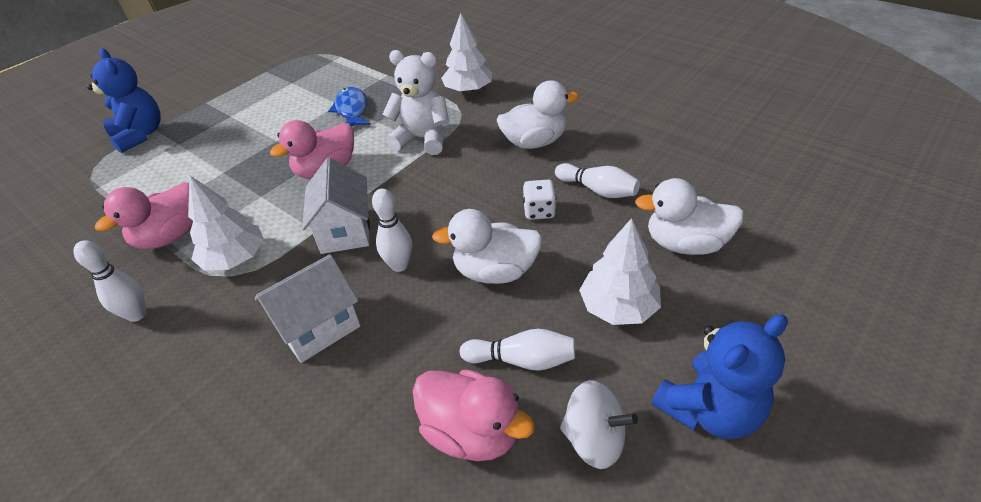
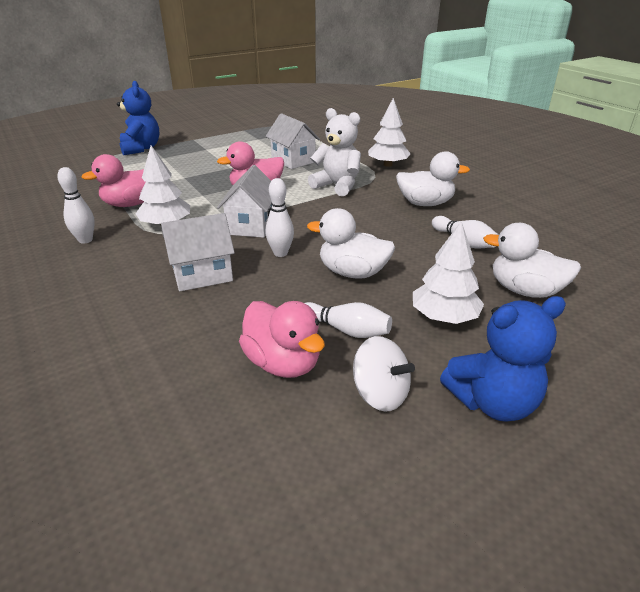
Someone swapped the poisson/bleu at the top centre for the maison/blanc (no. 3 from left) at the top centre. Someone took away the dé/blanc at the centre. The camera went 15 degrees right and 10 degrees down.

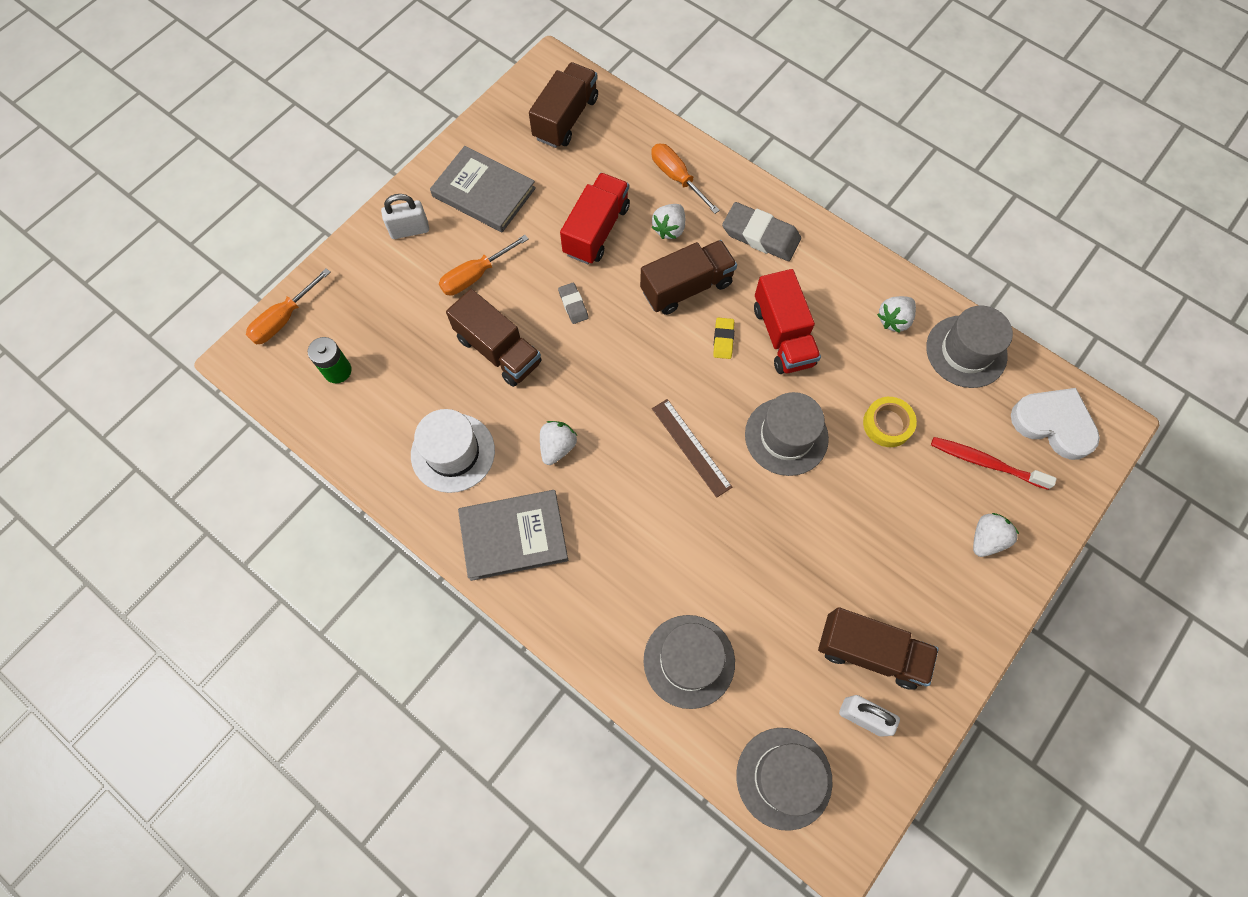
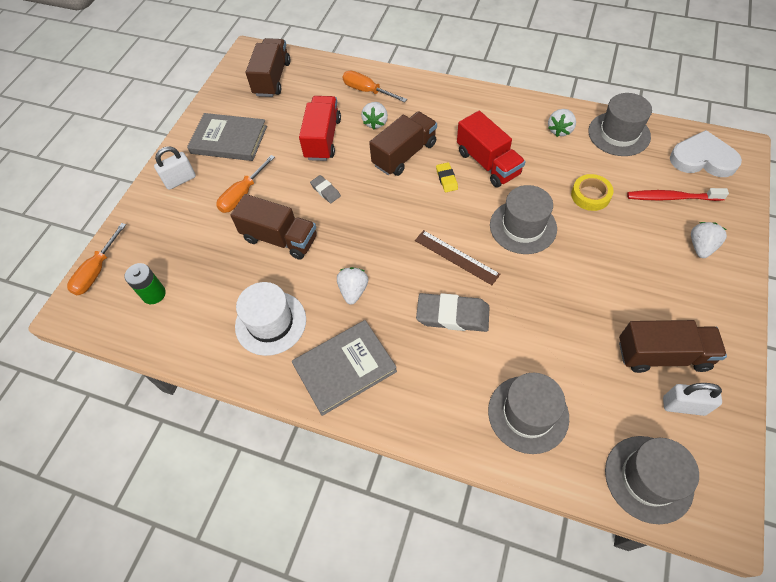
Someone carried the gomme/gris (no. 2 from left) from the top centre to the centre. The camera went 15 degrees left and 10 degrees down.

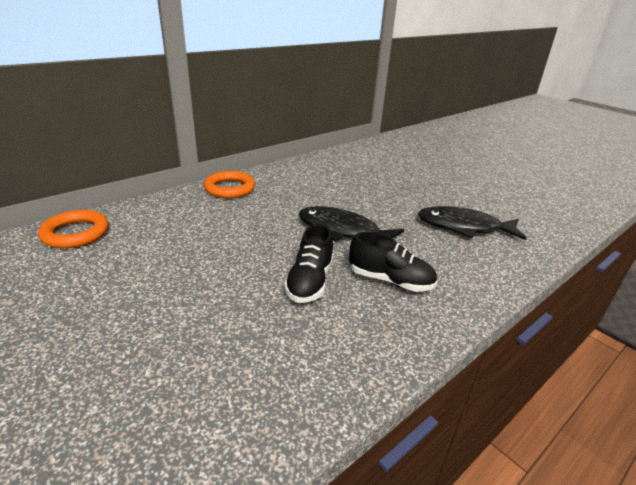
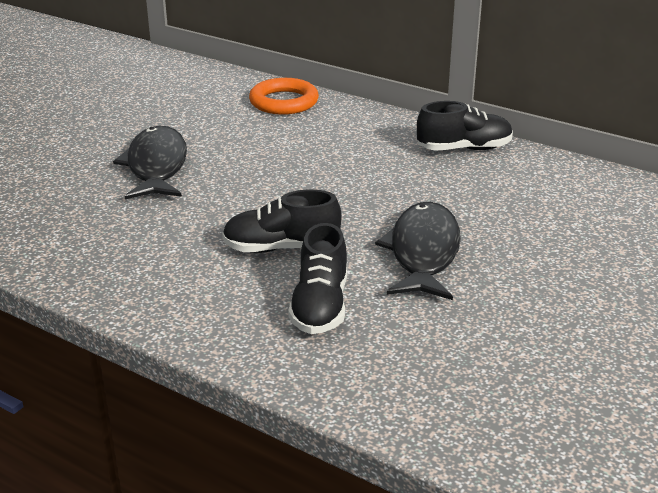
Someone swapped the anneau/orange (no. 2 from left) at the centre for the chaussure/noir (no. 3 from left) at the top right. Someone carried the poisson/noir (no. 2 from left in the first image) from the middle right to the top left. The camera went 75 degrees right and 0 degrees up.

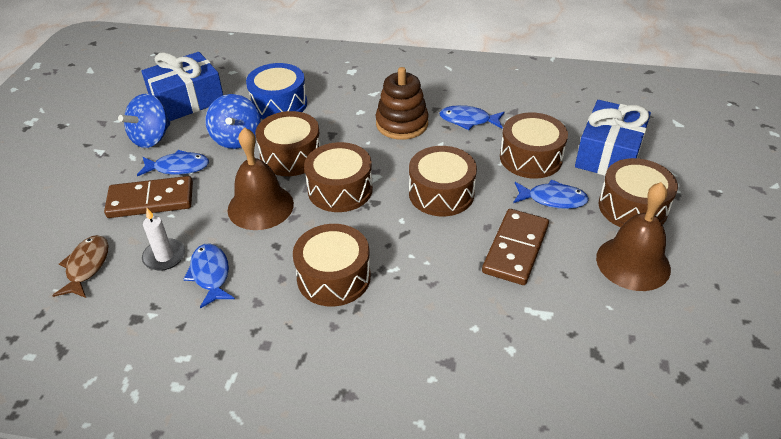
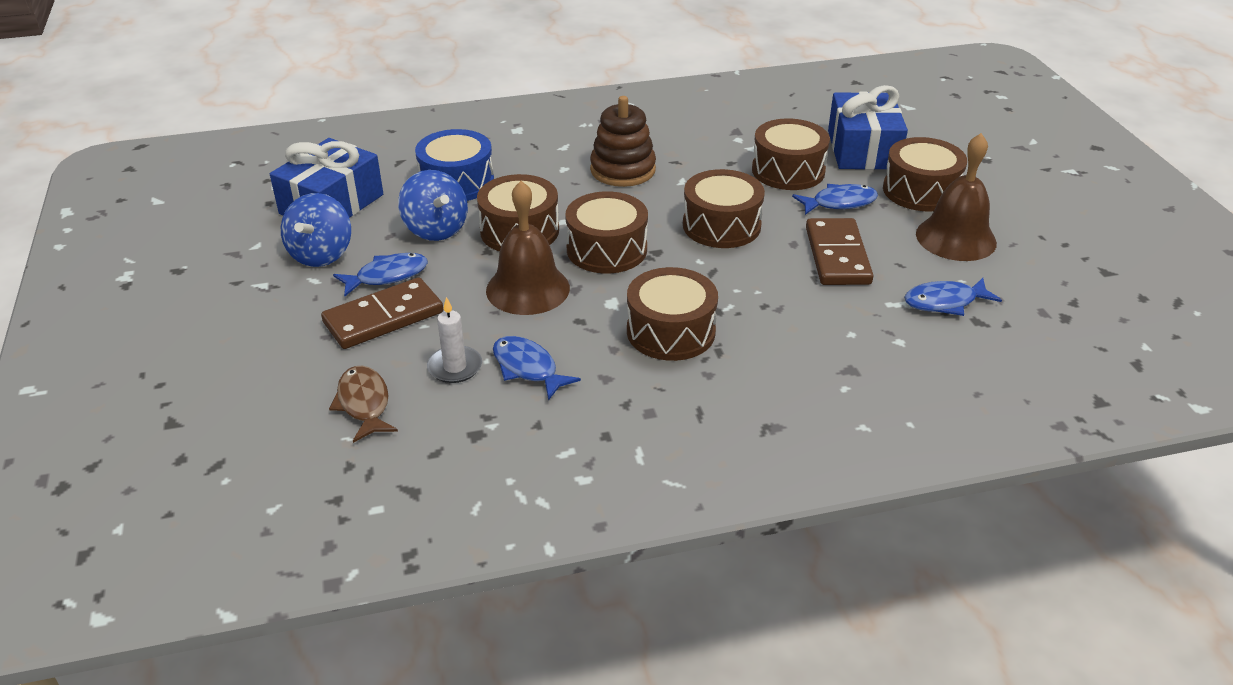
Someone carried the poisson/bleu (no. 3 from left in the first image) from the top centre to the middle right. The camera went 25 degrees left and 5 degrees down.

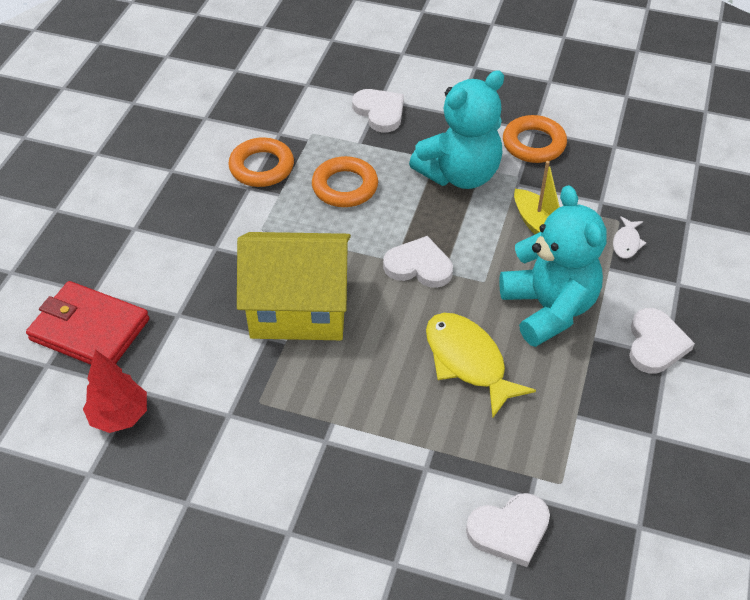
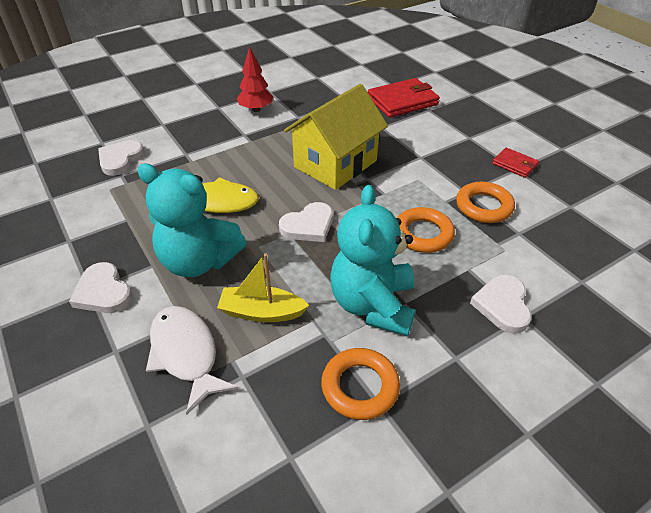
Someone carried the arbre/rouge from the middle left to the top centre. Someone rotated the cœur/blanc (no. 1 from left in the first image) at the top centre by 90 degrees clockwise. Someone scaled the poisson/blanc at the middle right by 2.08. Someone put down the portefeuille/rouge (no. 2 from left) at the top right. The camera went 130 degrees right and 5 degrees down.

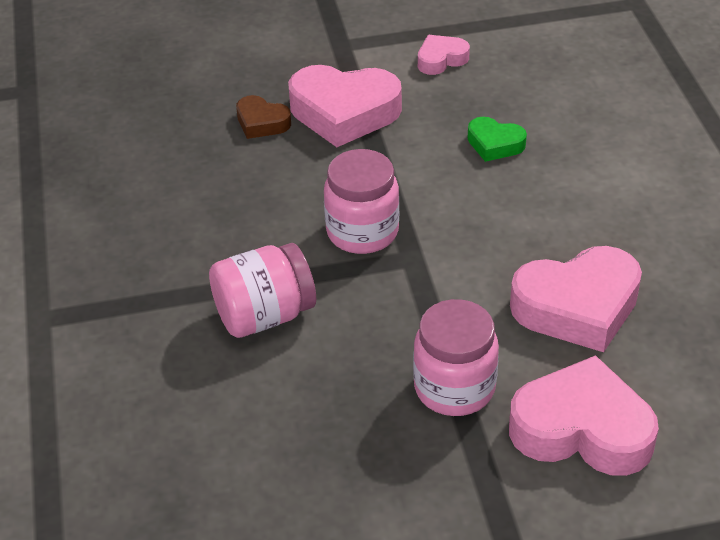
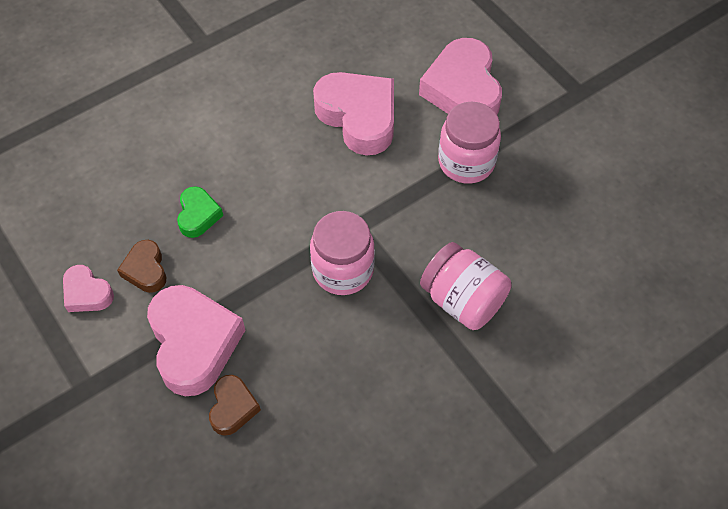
Someone put down the cœur/marron (no. 1 from left) at the middle left. The camera went 115 degrees left and 15 degrees up.

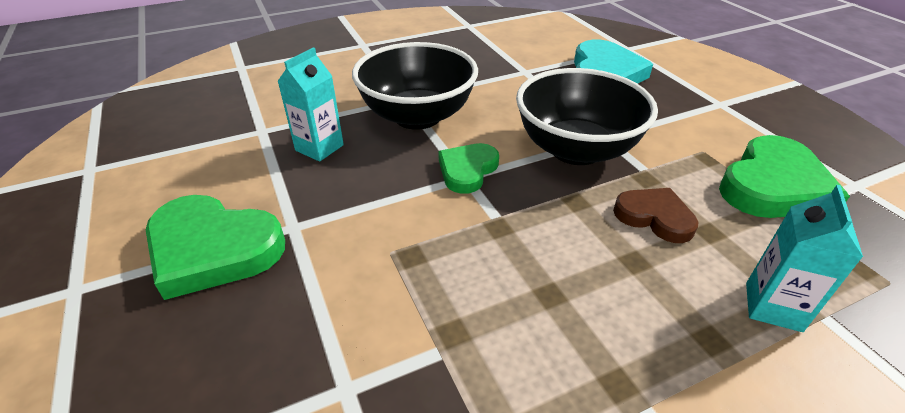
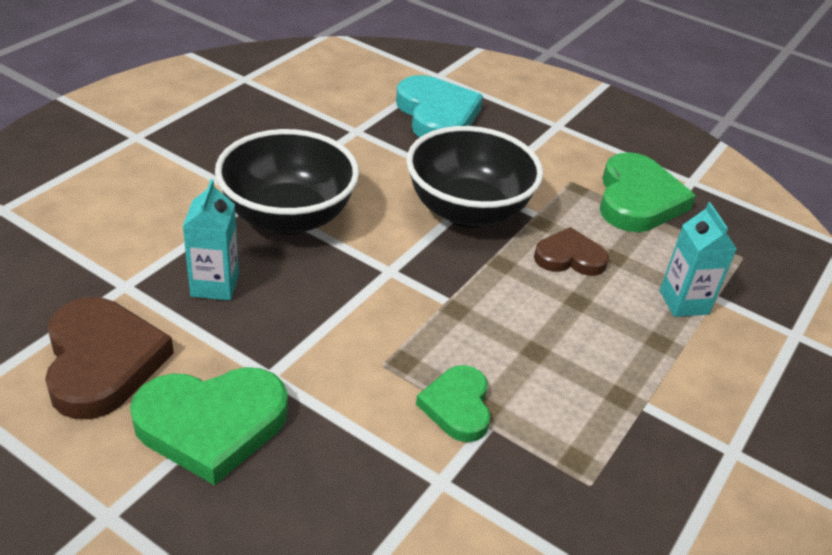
Someone carried the cœur/vert (no. 2 from left) from the centre to the bottom centre. Someone put down the cœur/marron (no. 1 from left) at the middle left. The camera went 35 degrees left and 0 degrees up.

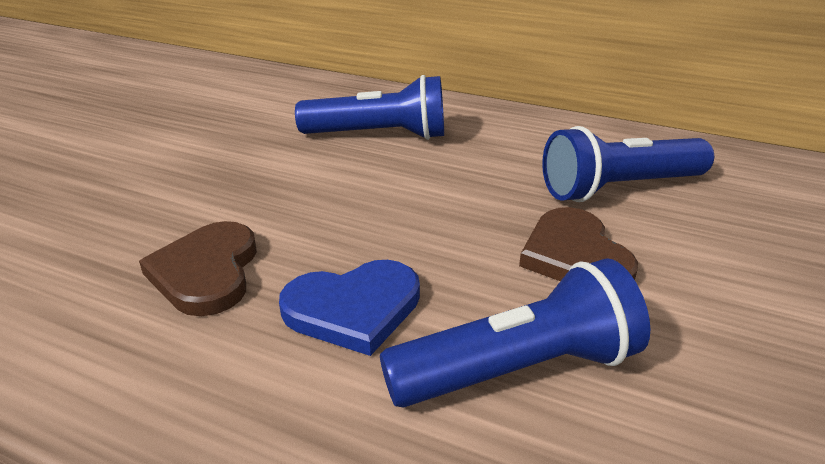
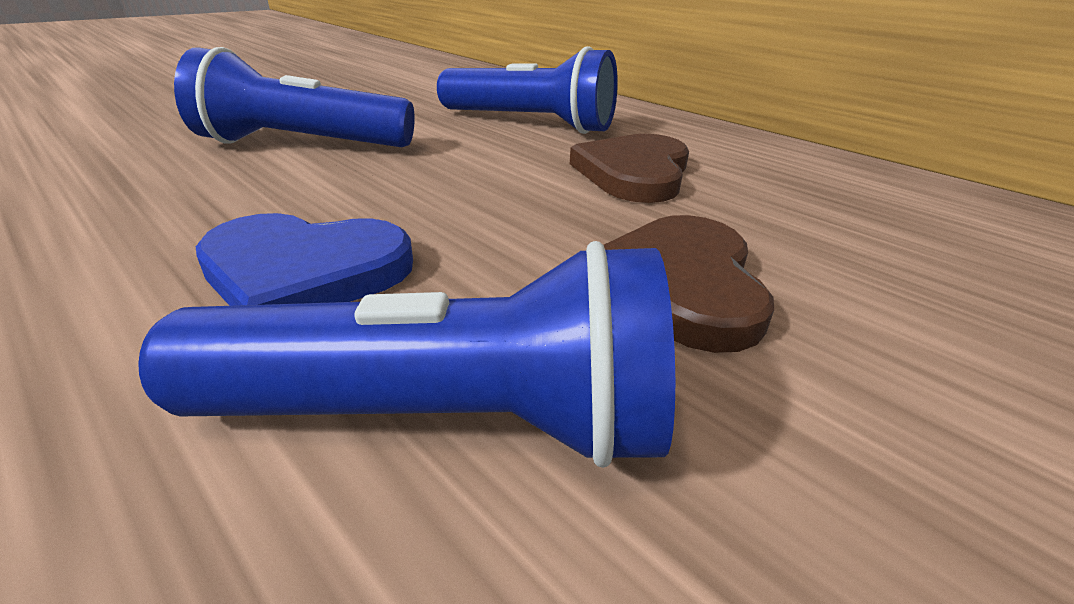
Someone carried the cœur/marron (no. 1 from left) from the middle left to the top centre. Someone carried the lampe de poche/bleu (no. 3 from left in the first image) from the middle right to the top left. The camera went 20 degrees right and 0 degrees up.

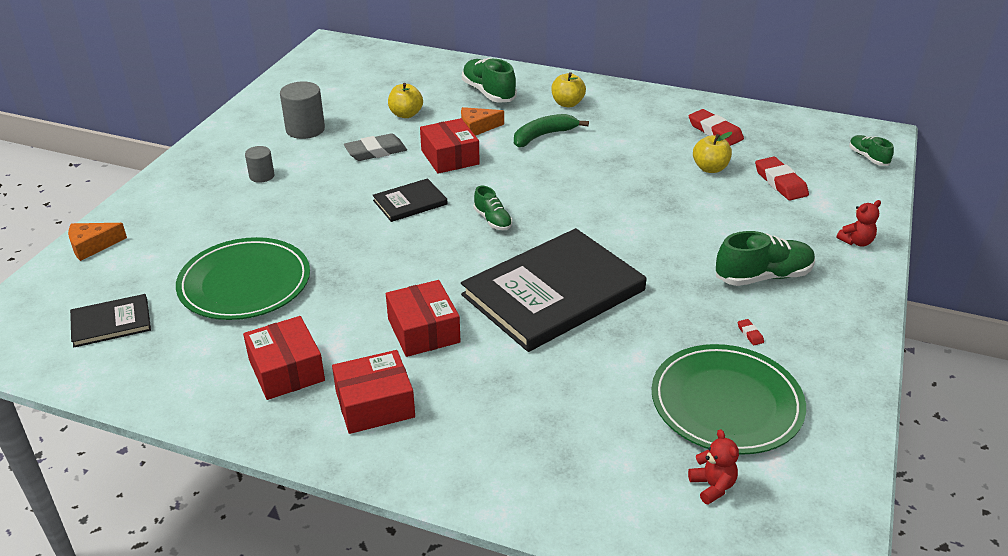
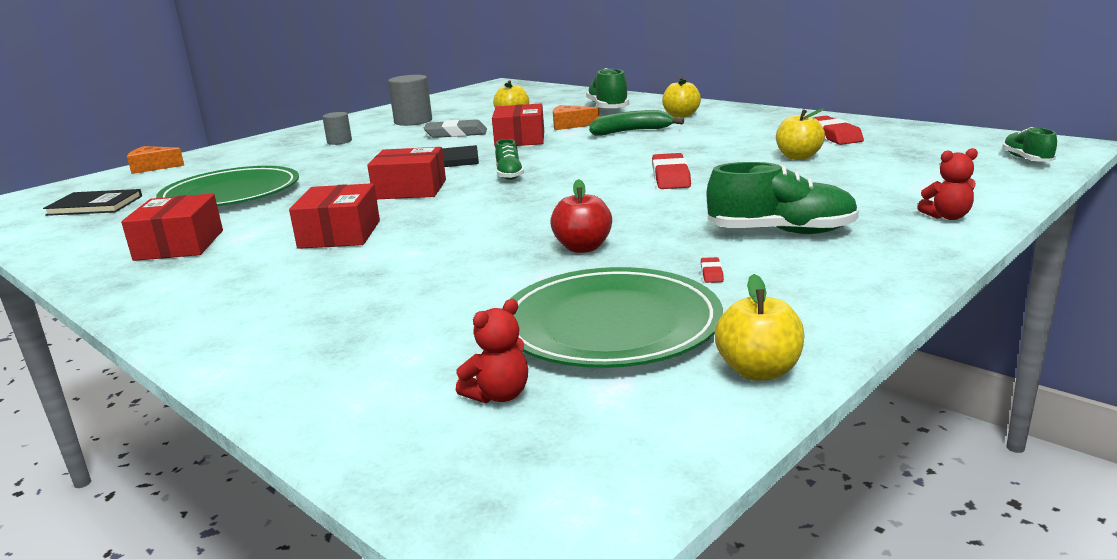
Someone carried the boîte/rouge (no. 2 from left in the first image) from the bottom centre to the top centre. Someone took away the livre/noir (no. 3 from left) at the centre. Someone rotated the ours en peluche/rouge (no. 1 from left) at the bottom right by 45 degrees clockwise. Someone carried the gomme/rouge (no. 3 from left in the first image) from the top right to the top centre. Someone put down the pomme/rouge at the centre. Someone put down the pomme/jaune (no. 3 from left) at the middle right. The camera went 25 degrees right and 15 degrees down.

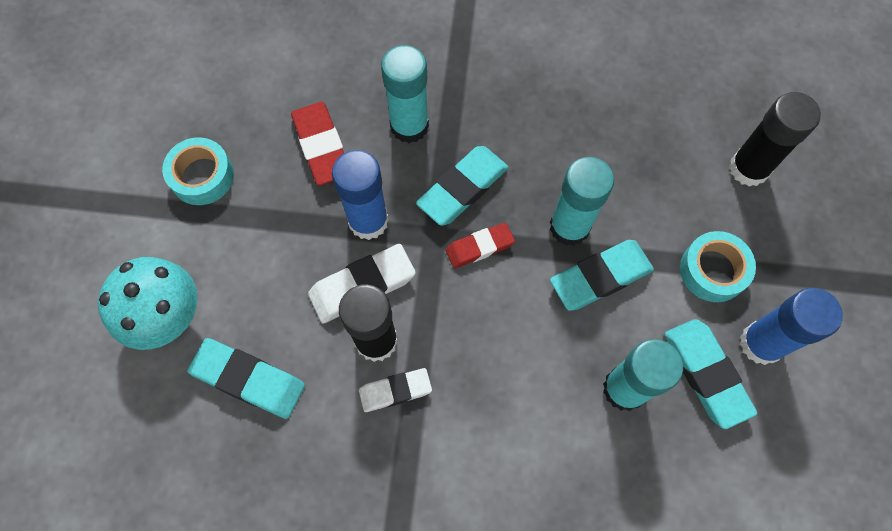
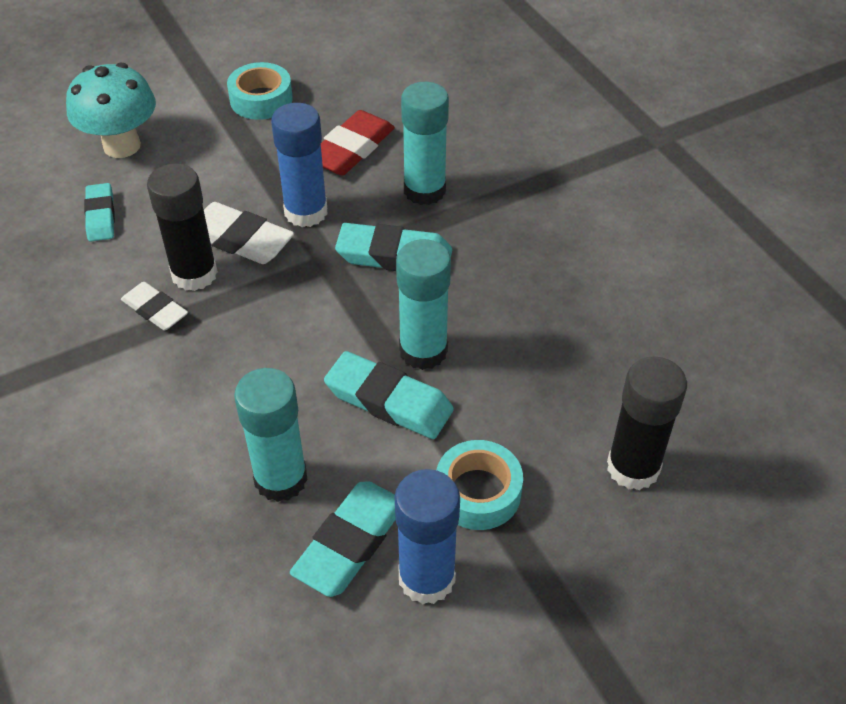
Someone scaled the gomme/turquoise (no. 1 from left) at the bottom left by 0.64. Someone took away the gomme/rouge (no. 2 from left) at the centre. The camera went 55 degrees right and 20 degrees down.

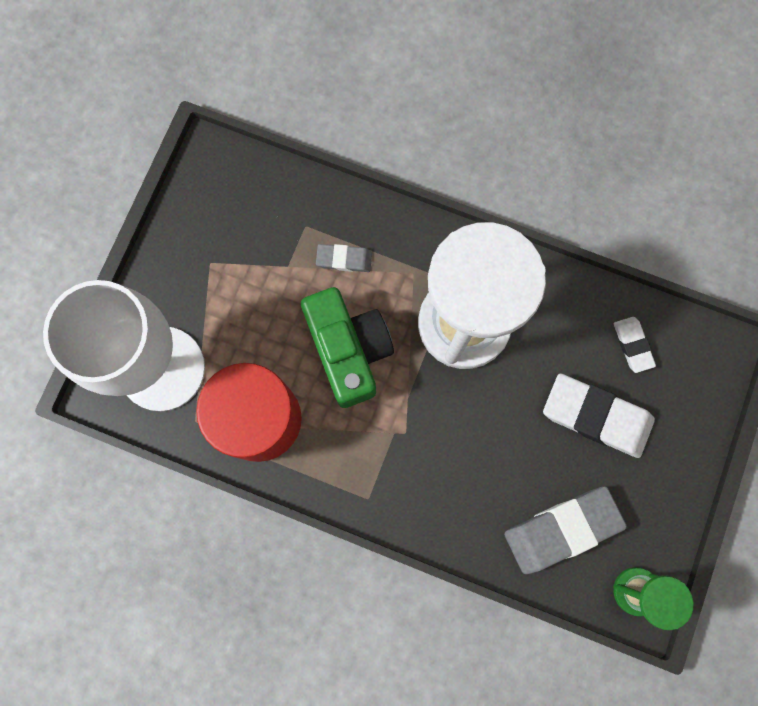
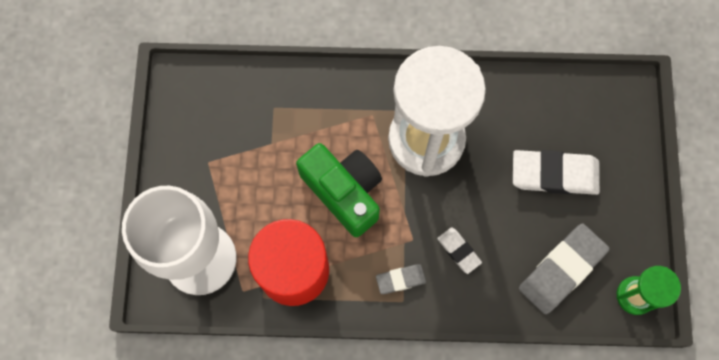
Someone carried the gomme/gris (no. 1 from left) from the centre to the bottom centre. Someone carried the gomme/blanc (no. 2 from left in the first image) from the middle right to the bottom centre. The camera went 20 degrees left and 5 degrees down.

